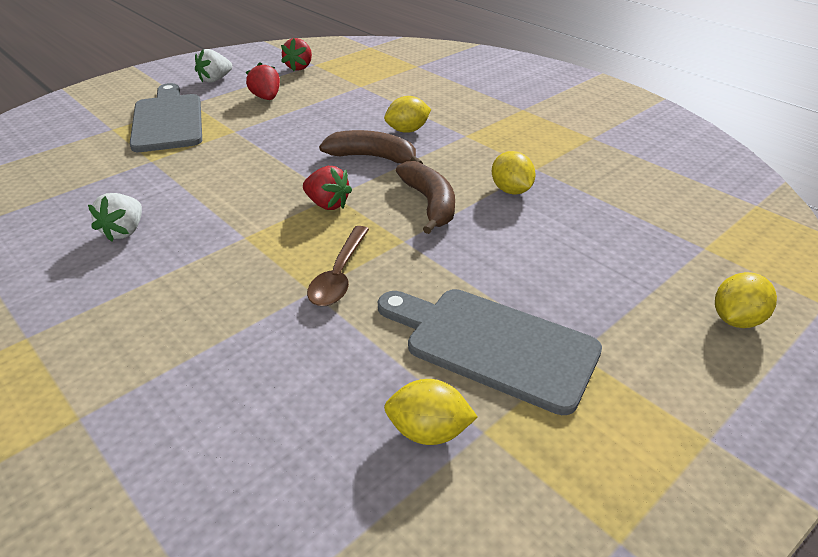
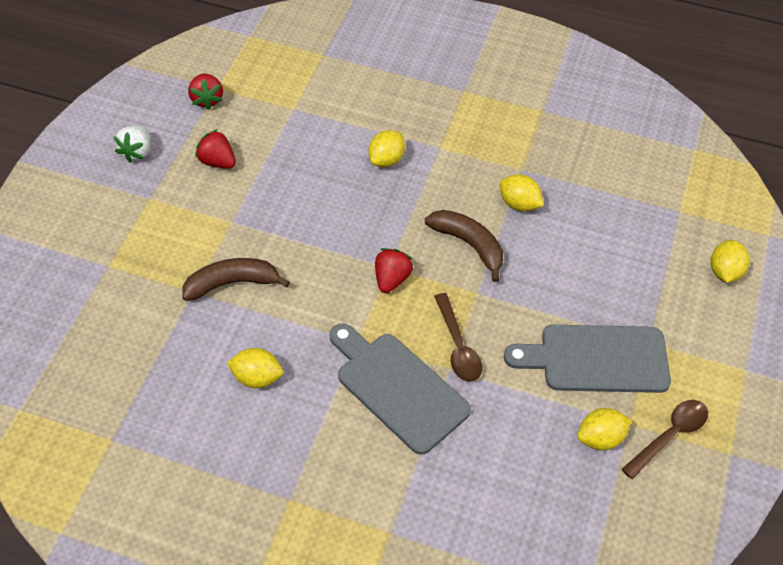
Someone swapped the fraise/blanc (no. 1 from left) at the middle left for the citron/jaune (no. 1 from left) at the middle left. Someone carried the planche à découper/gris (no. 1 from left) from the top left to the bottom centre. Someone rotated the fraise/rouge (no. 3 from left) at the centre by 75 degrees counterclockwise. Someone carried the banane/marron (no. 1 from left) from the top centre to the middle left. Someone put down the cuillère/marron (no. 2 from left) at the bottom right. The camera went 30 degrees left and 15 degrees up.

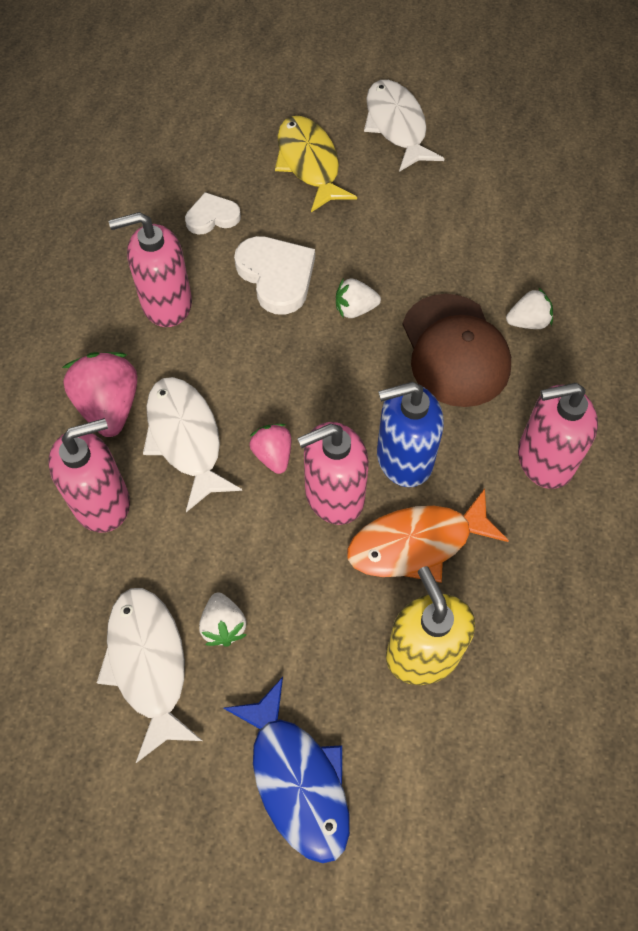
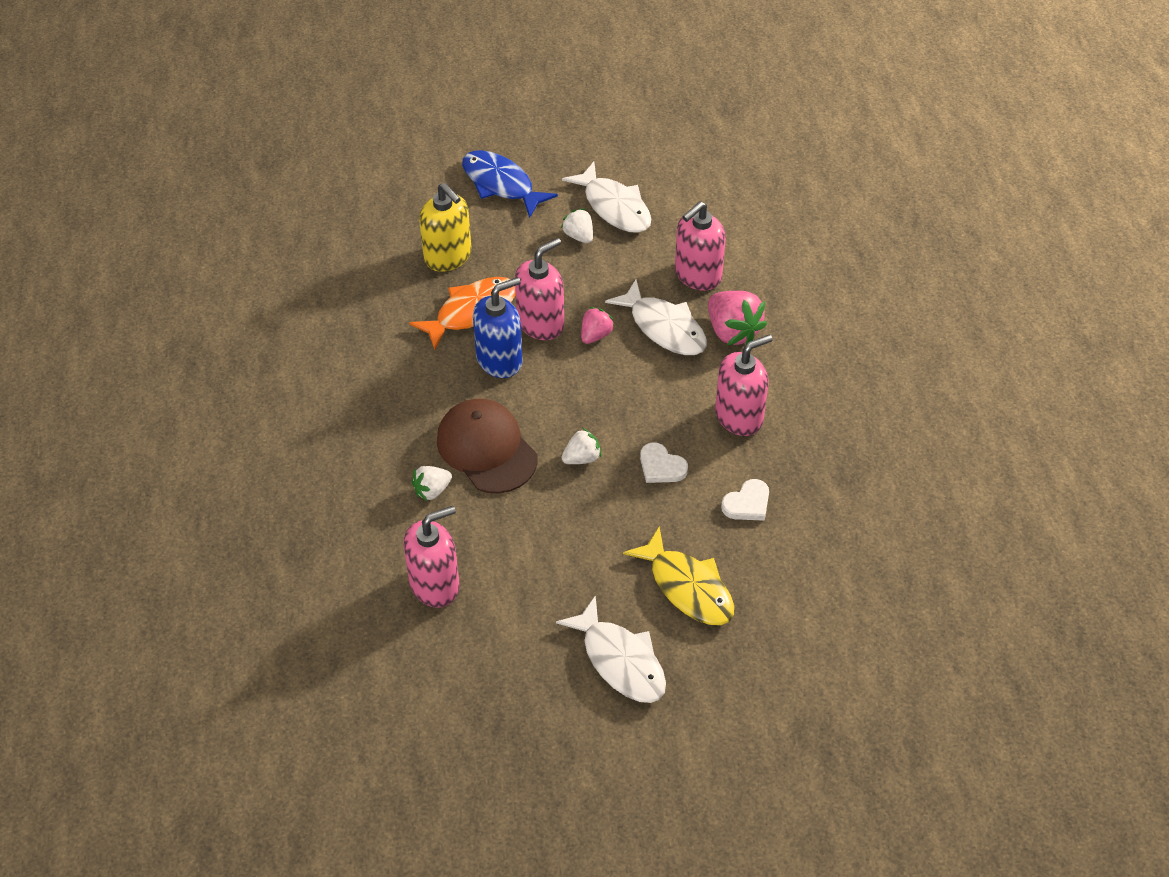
Someone scaled the cœur/blanc (no. 2 from left in the first image) at the top centre by 0.62. Someone rotated the fraise/rose (no. 2 from left in the first image) at the centre by 105 degrees counterclockwise. Someone carried the distributeur de savon/rose (no. 4 from left in the first image) from the middle right to the centre. The camera went 160 degrees right and 10 degrees down.

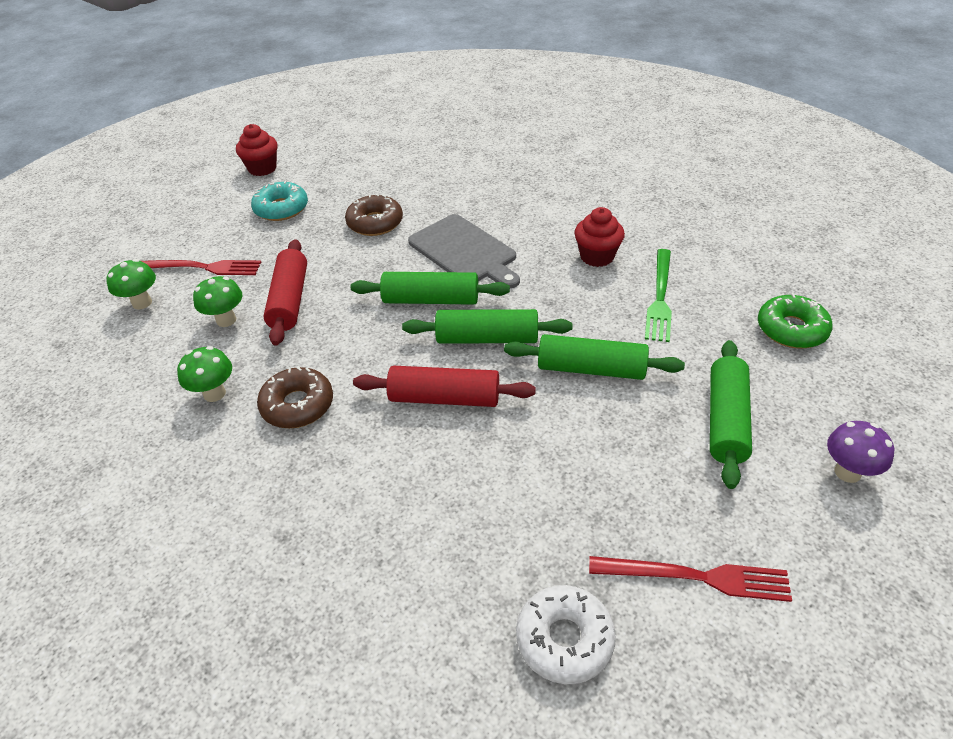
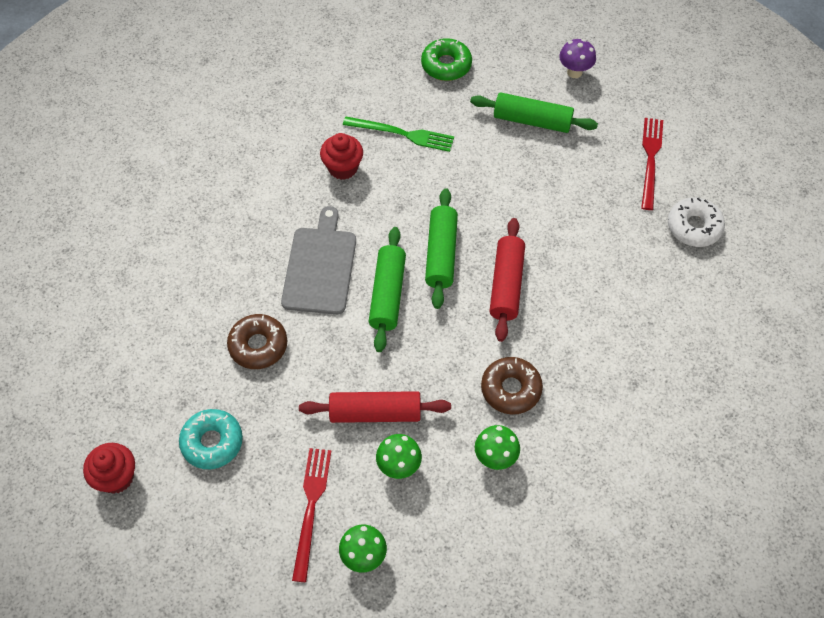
Someone rotated the planche à découper/gris at the centre by 45 degrees counterclockwise. Someone took away the rouleau à pâtisserie/vert (no. 3 from left) at the centre. The camera went 90 degrees left and 15 degrees up.

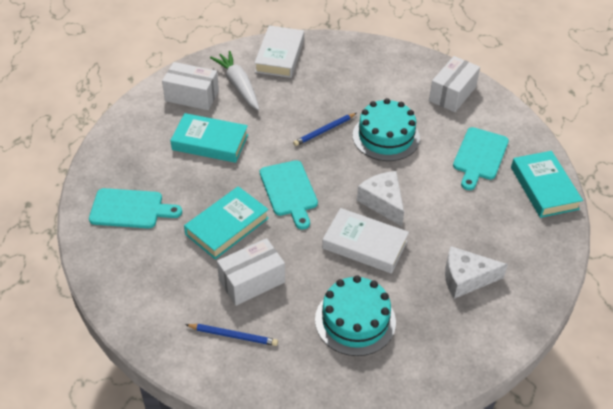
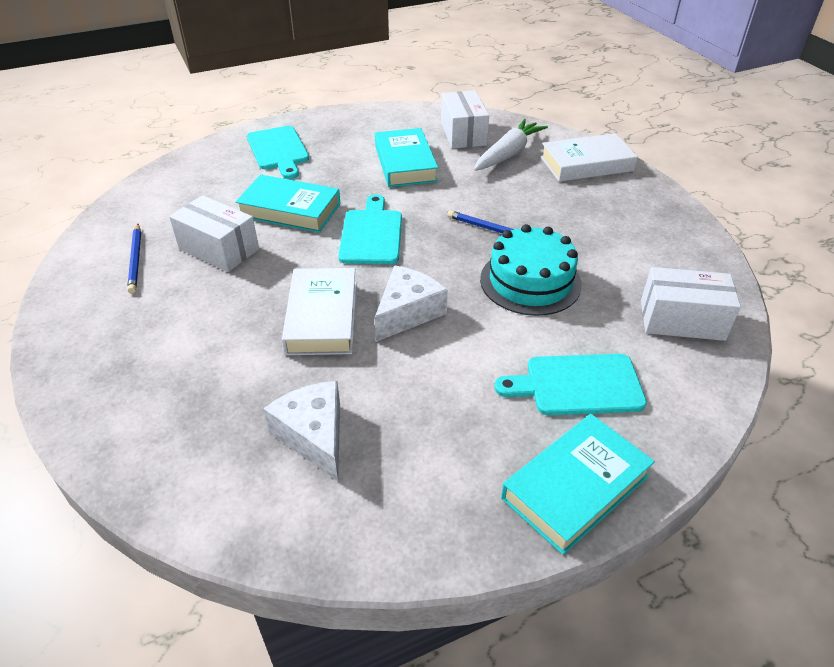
Someone rotated the planche à découper/turquoise (no. 2 from left) at the centre by 135 degrees clockwise. Someone took away the gâteau/turquoise (no. 1 from left) at the bottom centre. The camera went 65 degrees right and 5 degrees down.

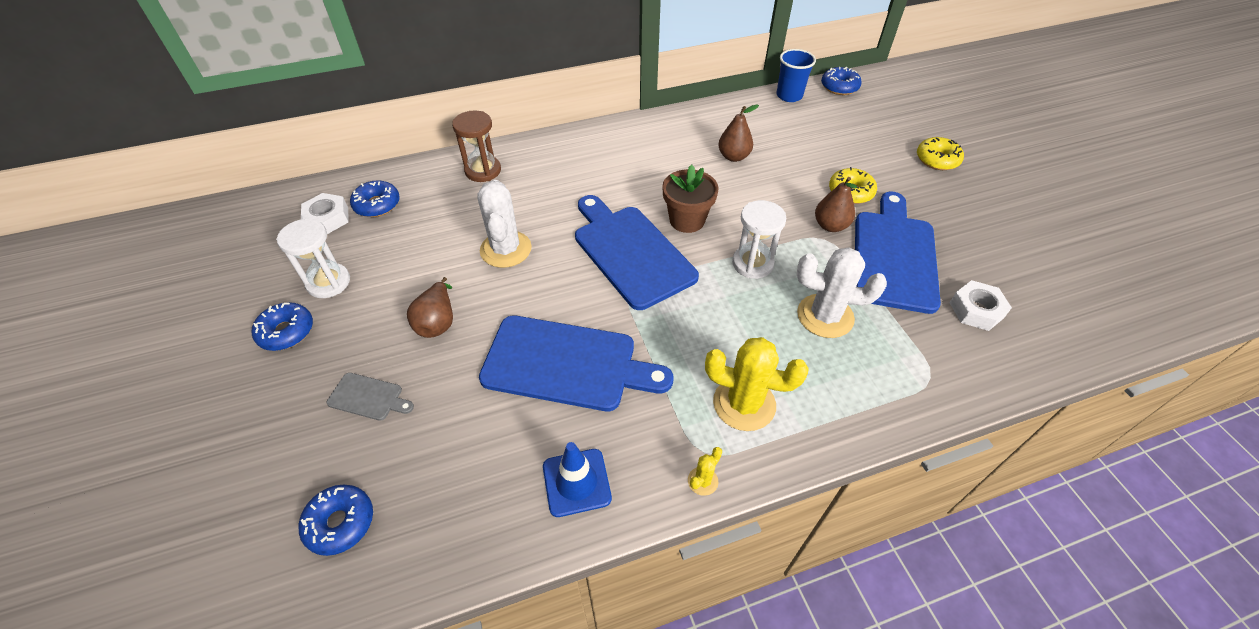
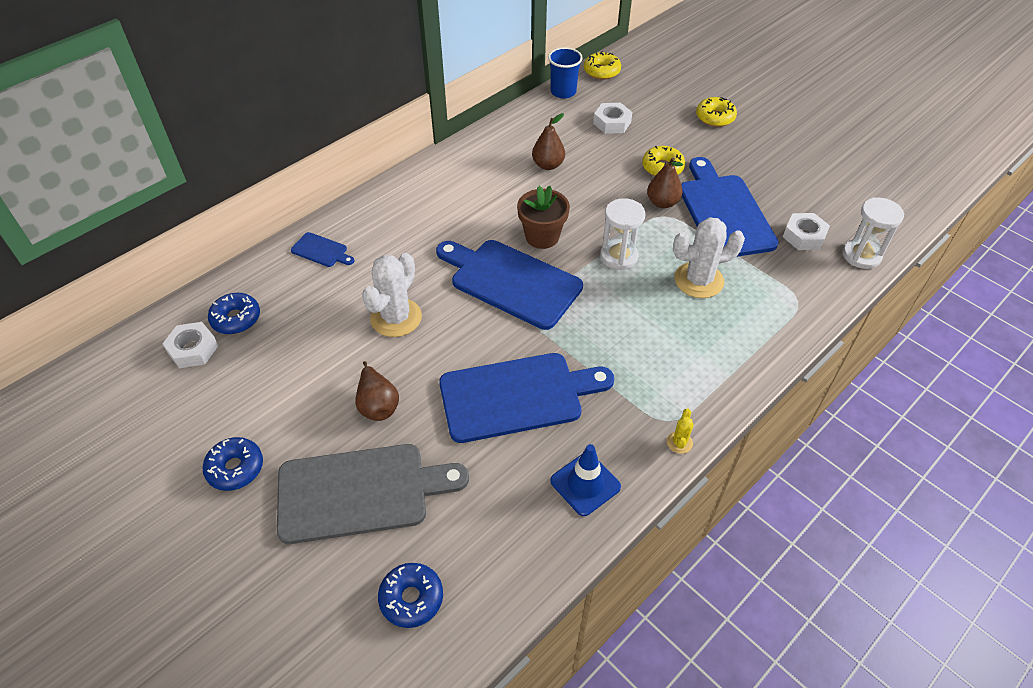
Someone carried the sablier/blanc (no. 1 from left in the first image) from the middle left to the middle right. Someone scaled the planche à découper/gris at the middle left by 2.27. Someone swapped the sablier/marron at the top centre for the planche à découper/bleu (no. 1 from left) at the middle left. Someone rotated the cactus/blanc (no. 1 from left) at the centre by 60 degrees clockwise. Someone took away the cactus/jaune (no. 2 from left) at the centre. Someone repainted the beignet/bleu (no. 4 from left) at the top right, which became the beignet/jaune (no. 1 from left) at the top centre. Someone put down the écrou/blanc (no. 2 from left) at the top centre. The camera went 25 degrees left and 0 degrees up.

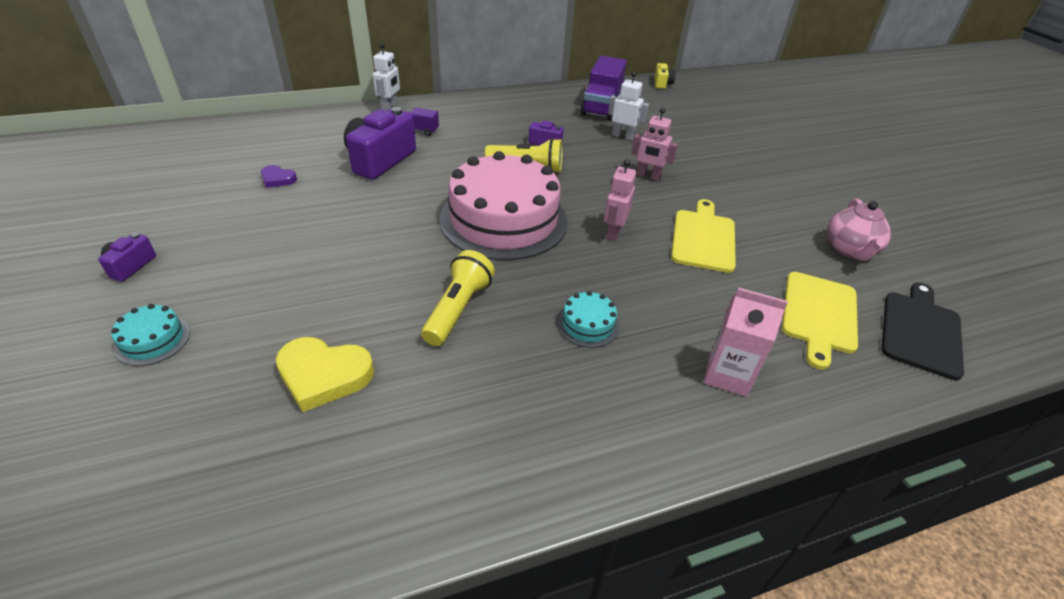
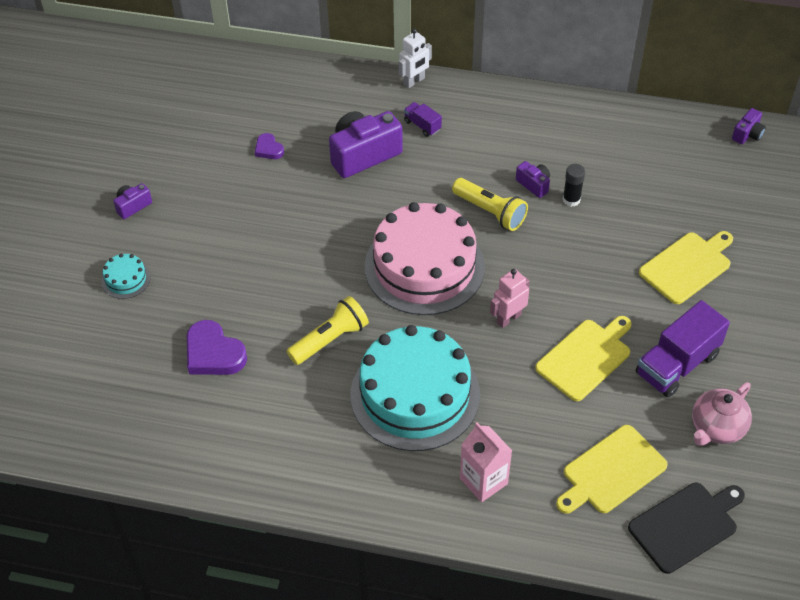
Someone repainted the cœur/jaune at the middle left, which became the cœur/violet (no. 1 from left) at the middle left. Someone scaled the gâteau/turquoise (no. 2 from left) at the centre by 2.49. Someone carried the camion/violet (no. 2 from left) from the top centre to the middle right. Someone took away the robot/blanc (no. 2 from left) at the top centre. Someone took away the robot/rose (no. 2 from left) at the top centre. Someone repainted the appareil photo/jaune at the top centre, which became the appareil photo/violet (no. 4 from left) at the top right. Someone put down the bâton de colle/noir at the top right. Someone put down the planche à découper/jaune (no. 3 from left) at the middle right. The camera went 35 degrees right and 10 degrees up.

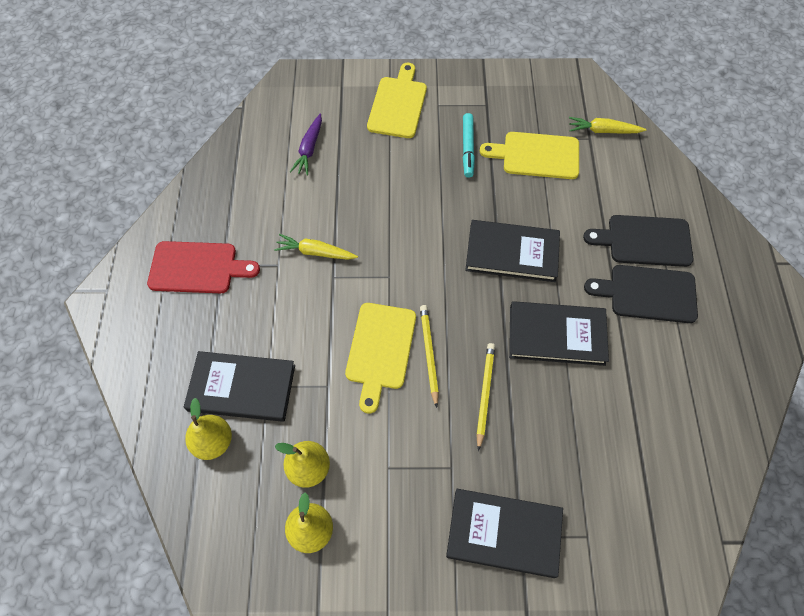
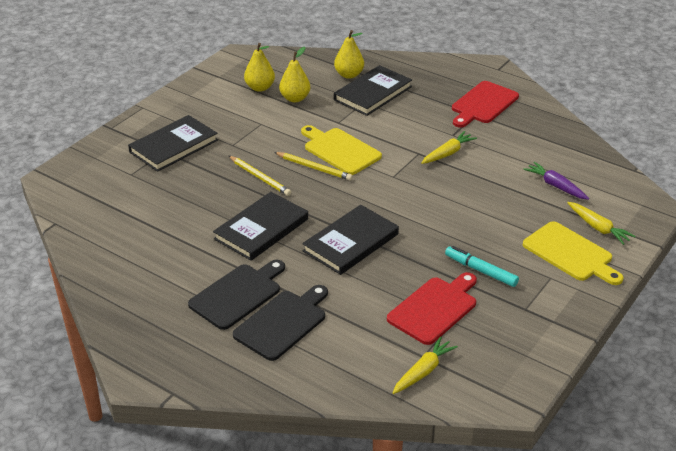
Someone repainted the planche à découper/jaune (no. 3 from left) at the top centre, which became the planche à découper/rouge (no. 1 from left) at the bottom centre. Someone put down the carotte/jaune (no. 3 from left) at the middle right. The camera went 125 degrees right and 25 degrees down.

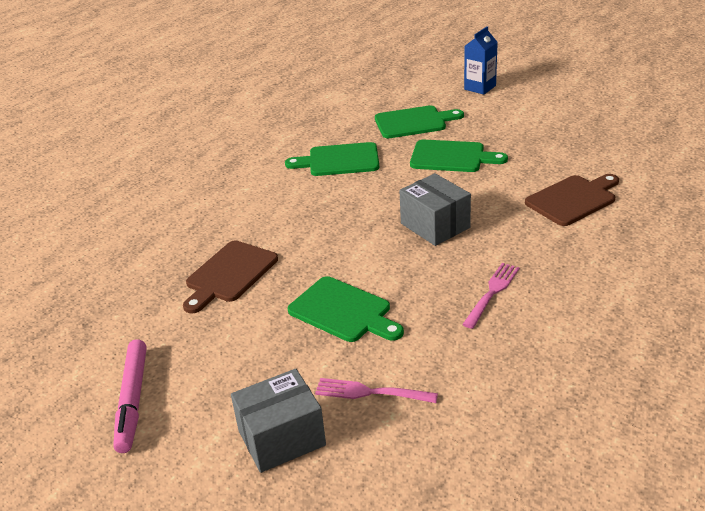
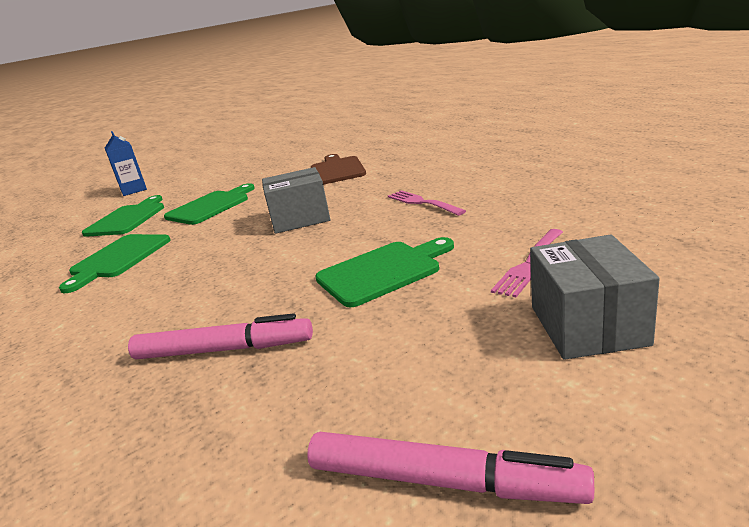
Someone swapped the planche à découper/marron (no. 1 from left) at the middle left for the feutre/rose (no. 1 from left) at the middle left. The camera went 65 degrees left and 10 degrees down.

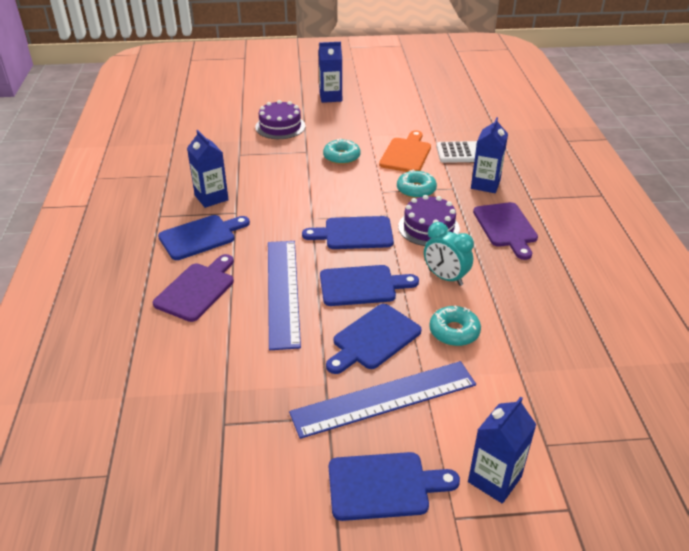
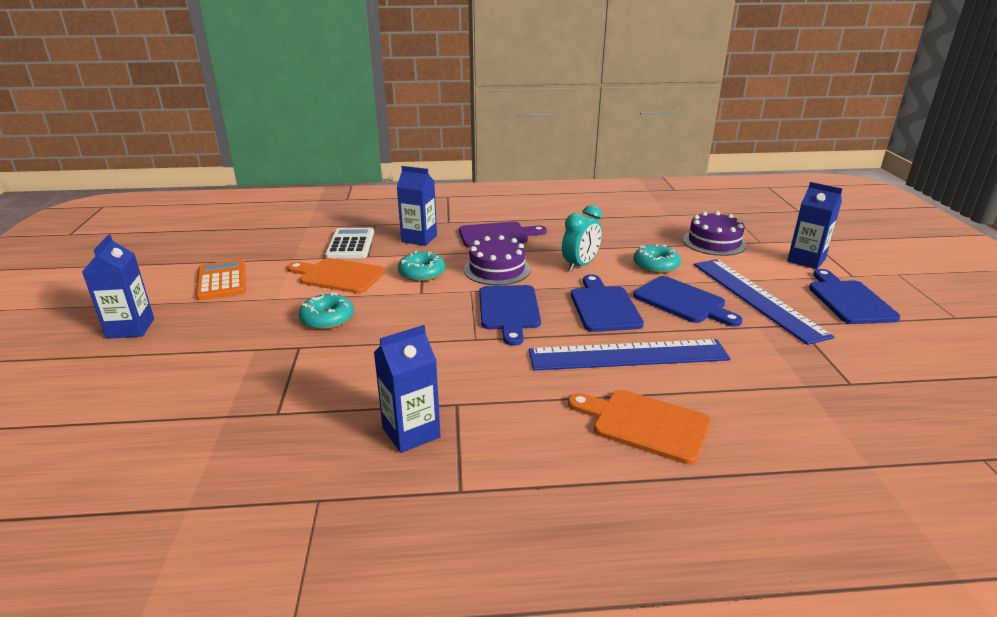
Someone repainted the planche à découper/violet (no. 1 from left) at the middle left, which became the planche à découper/orange (no. 2 from left) at the bottom centre. Someone took away the planche à découper/bleu (no. 1 from left) at the middle left. Someone carried the gâteau/violet (no. 1 from left in the first image) from the top centre to the middle right. Someone put down the calculatrice/orange at the middle left. The camera went 90 degrees left and 10 degrees down.

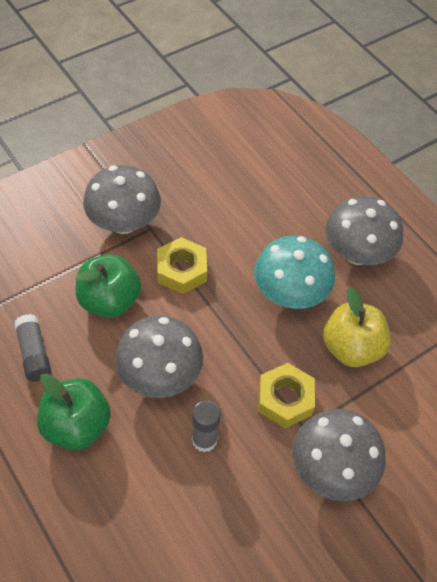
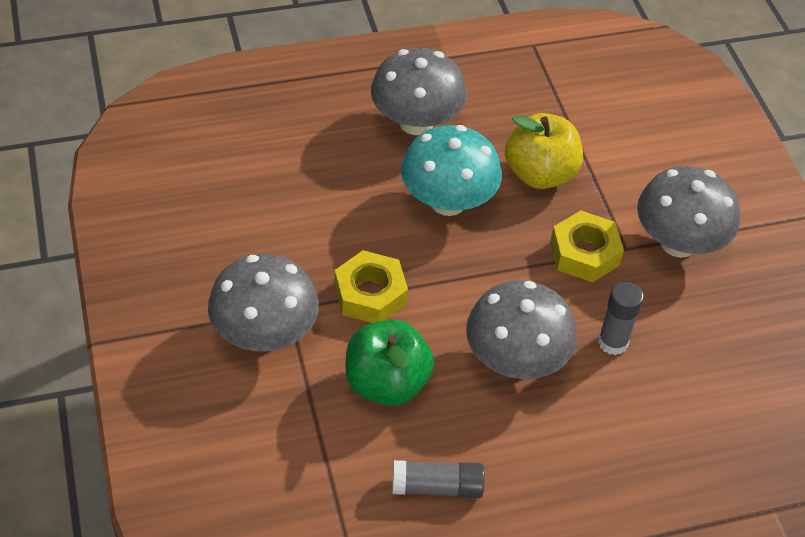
Someone took away the pomme/vert (no. 1 from left) at the bottom left. The camera went 70 degrees left and 5 degrees down.

